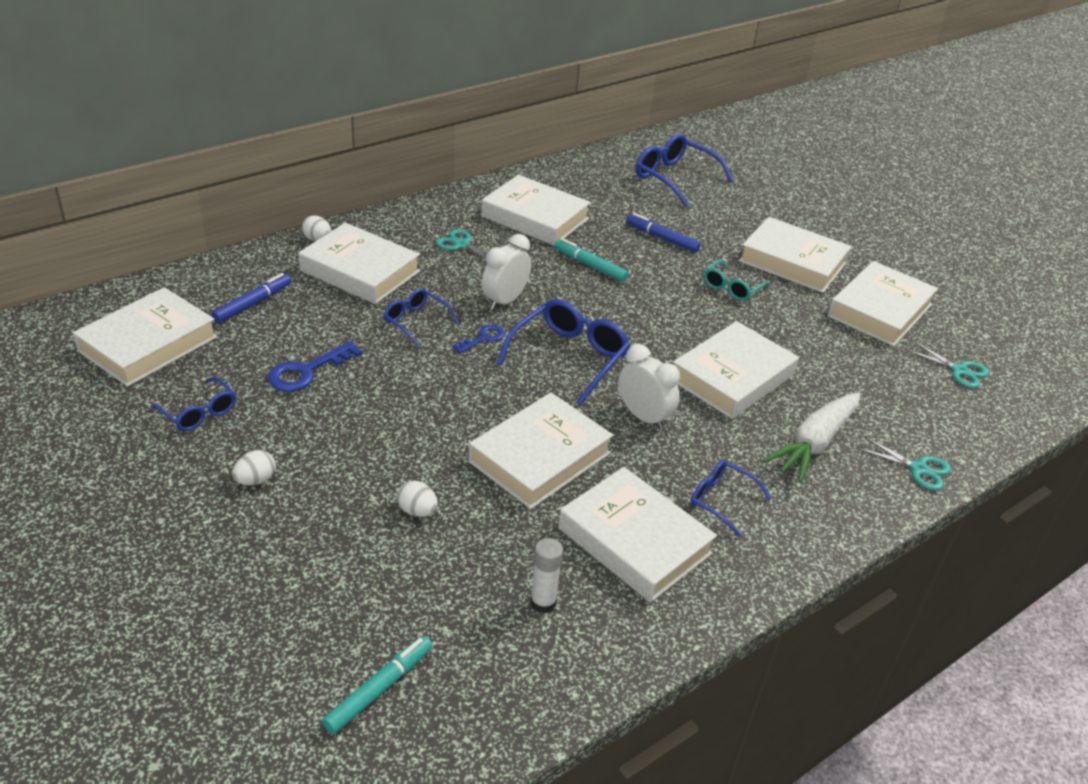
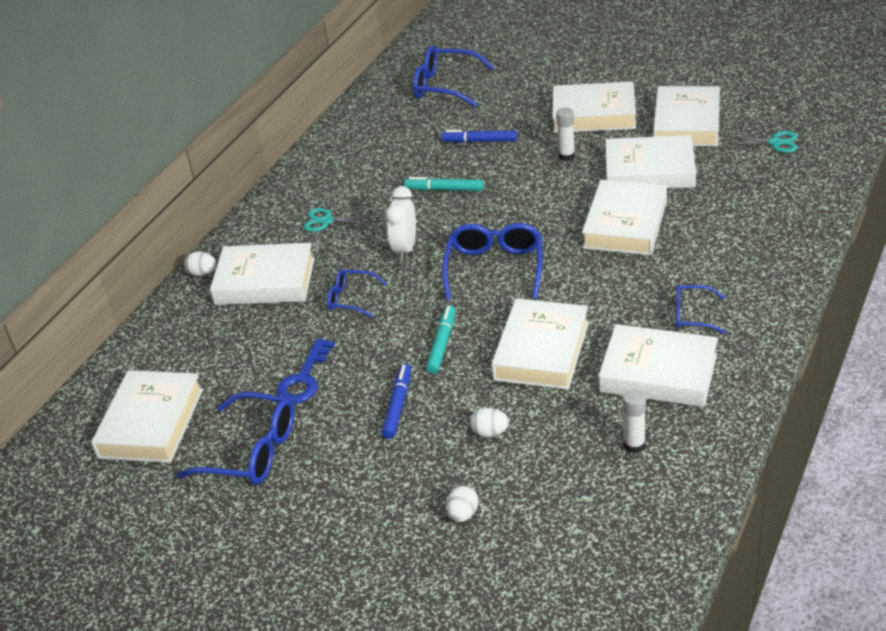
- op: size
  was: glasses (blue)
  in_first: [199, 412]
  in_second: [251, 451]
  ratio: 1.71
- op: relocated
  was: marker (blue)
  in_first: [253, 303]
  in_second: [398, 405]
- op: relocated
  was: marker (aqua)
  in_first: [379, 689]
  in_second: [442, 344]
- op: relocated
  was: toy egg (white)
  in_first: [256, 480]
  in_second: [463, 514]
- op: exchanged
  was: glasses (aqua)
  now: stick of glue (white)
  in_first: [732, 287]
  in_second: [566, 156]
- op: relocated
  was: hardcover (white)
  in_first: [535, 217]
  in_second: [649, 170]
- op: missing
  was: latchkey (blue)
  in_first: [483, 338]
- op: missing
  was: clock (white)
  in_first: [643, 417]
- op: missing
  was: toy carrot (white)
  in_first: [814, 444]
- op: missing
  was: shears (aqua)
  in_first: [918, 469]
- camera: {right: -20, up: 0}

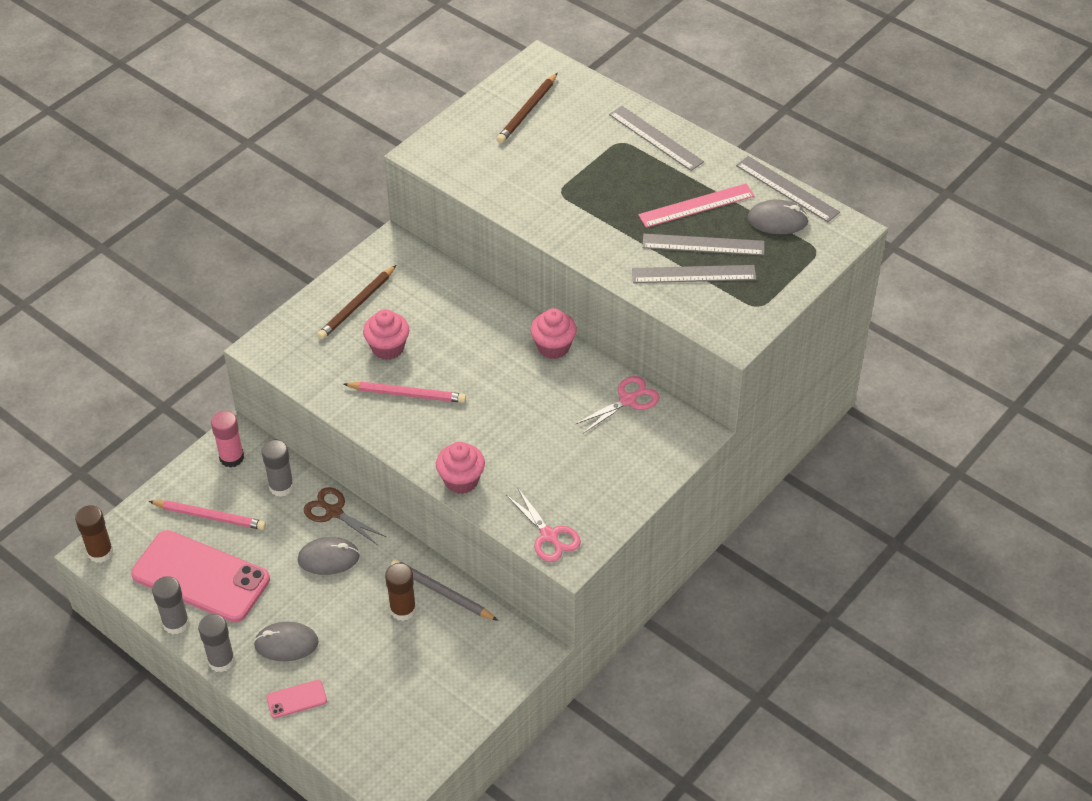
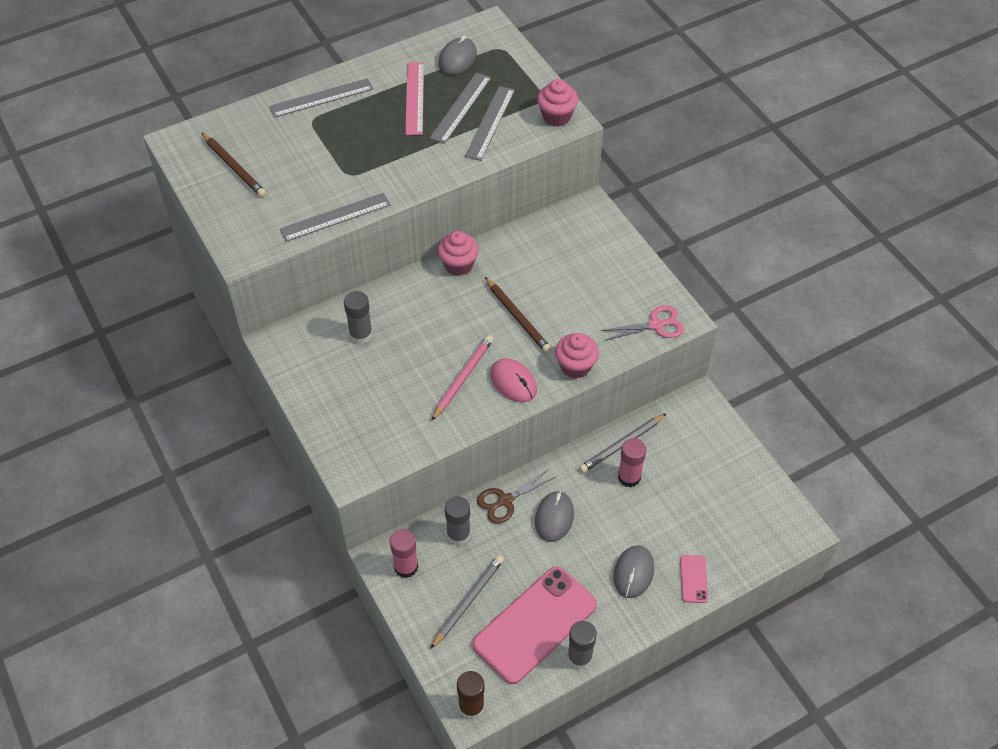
- op: relocated
  was: ruler (grey)
  in_first: [787, 189]
  in_second: [335, 217]
- op: relocated
  was: stick of glue (grey)
  in_first: [221, 660]
  in_second: [361, 334]
- op: colour
  was: wooden pencil (pink)
  now: wooden pencil (grey)
  in_first: [210, 516]
  in_second: [468, 601]
- op: relocated
  was: wooden pencil (brown)
  in_first: [357, 305]
  in_second: [517, 317]
- op: appeared
  now: PC mouse (pink)
  in_second: [513, 382]
- op: relocated
  was: fairy cake (pink)
  in_first: [388, 348]
  in_second: [556, 116]
- op: colour
  was: stick of glue (brown)
  now: stick of glue (pink)
  in_first: [403, 610]
  in_second: [629, 477]
- op: missing
  was: shears (pink)
  in_first: [628, 400]
- camera: {right: -70, up: 5}

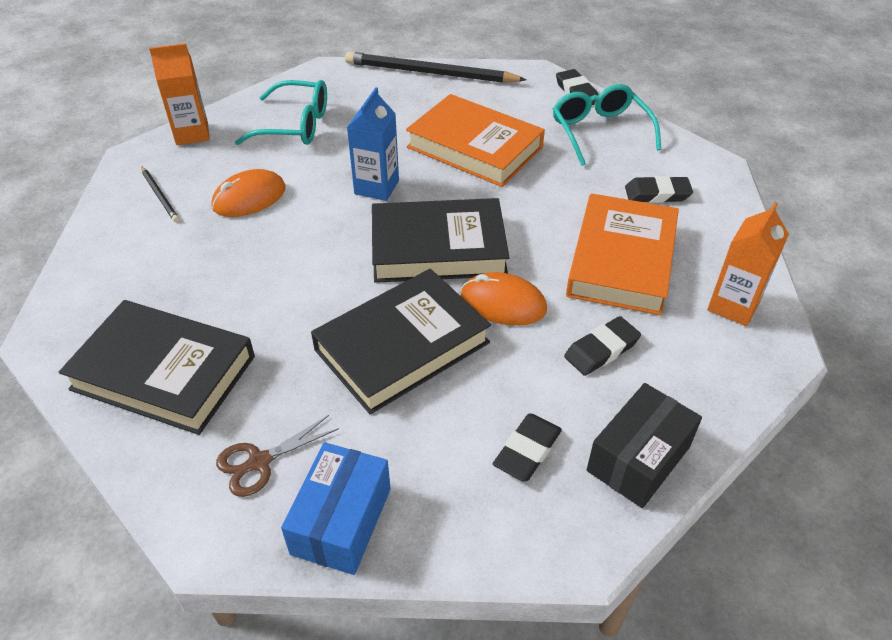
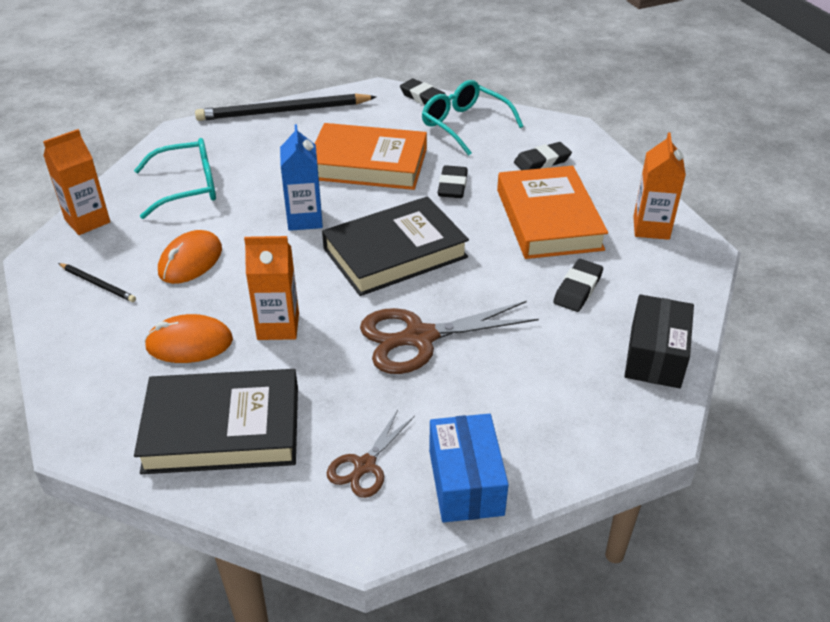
- op: relocated
  was: PC mouse (bright orange)
  in_first: [503, 303]
  in_second: [189, 343]
- op: appeared
  now: milk carton (bright orange)
  in_second: [278, 326]
- op: exchanged
  was: hardcover (jet-black)
  now: shears (brown)
  in_first: [402, 346]
  in_second: [420, 337]
- op: relocated
  was: eraser (jet-black)
  in_first: [527, 450]
  in_second: [452, 186]
- camera: {right: -25, up: -5}

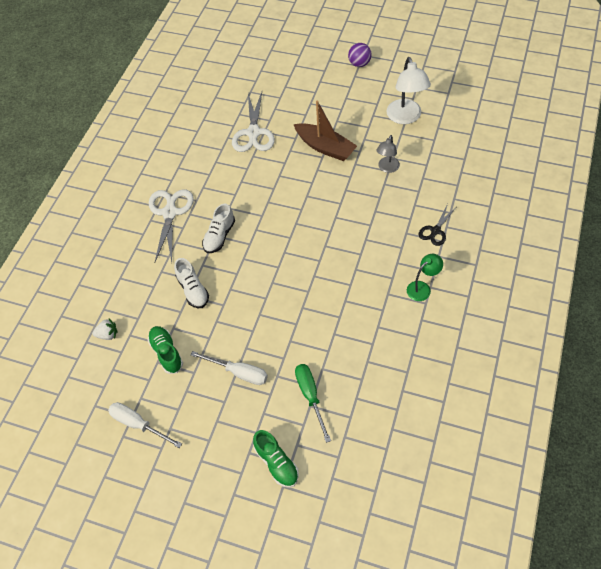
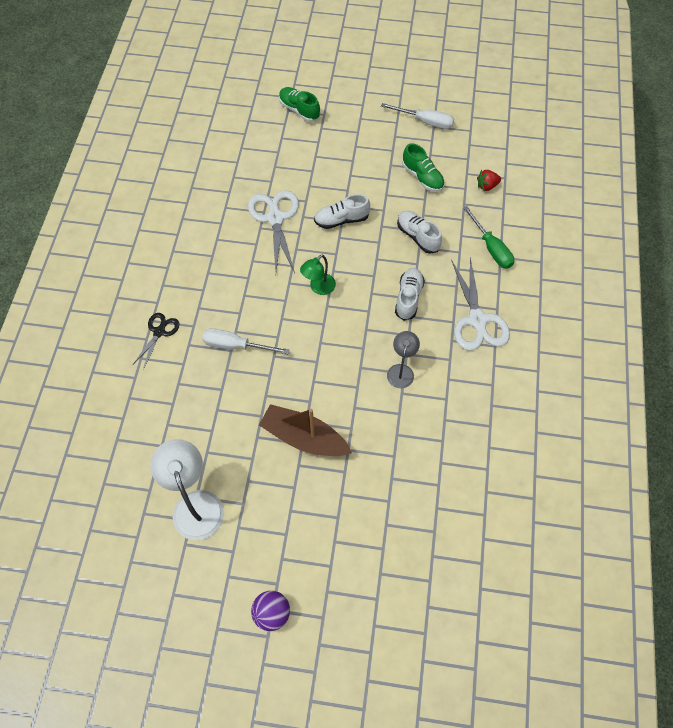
- op: relocated
  was: hand screwdriver (white)
  in_first: [239, 372]
  in_second: [236, 345]
- op: relocated
  was: shears (white)
  in_first: [253, 133]
  in_second: [275, 218]
- op: relocated
  was: reading lamp (emerald)
  in_first: [422, 288]
  in_second: [318, 288]
- op: appeared
  now: sneaker (white)
  in_second: [341, 220]
- op: relocated
  was: reading lamp (grey)
  in_first: [387, 168]
  in_second: [401, 370]
- op: relocated
  was: hand screwdriver (emerald)
  in_first: [310, 396]
  in_second: [491, 248]
- op: colour
  was: berry (white)
  now: berry (red)
  in_first: [108, 334]
  in_second: [487, 186]
- camera: {right: 165, up: 5}

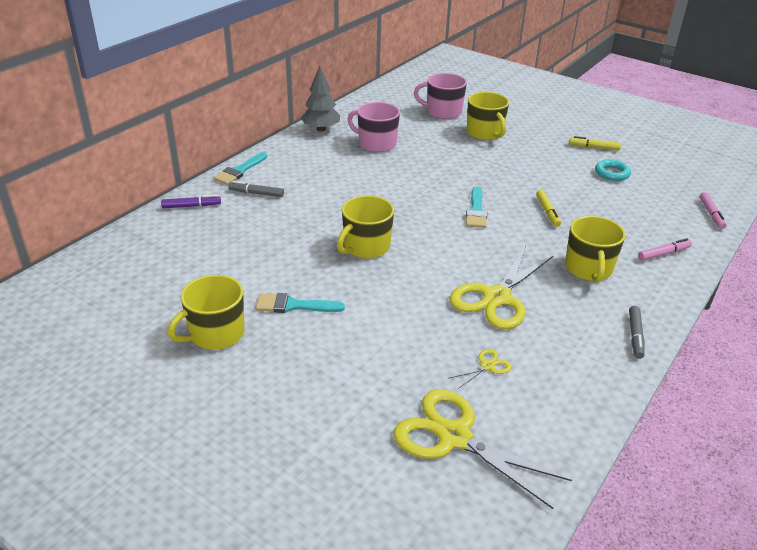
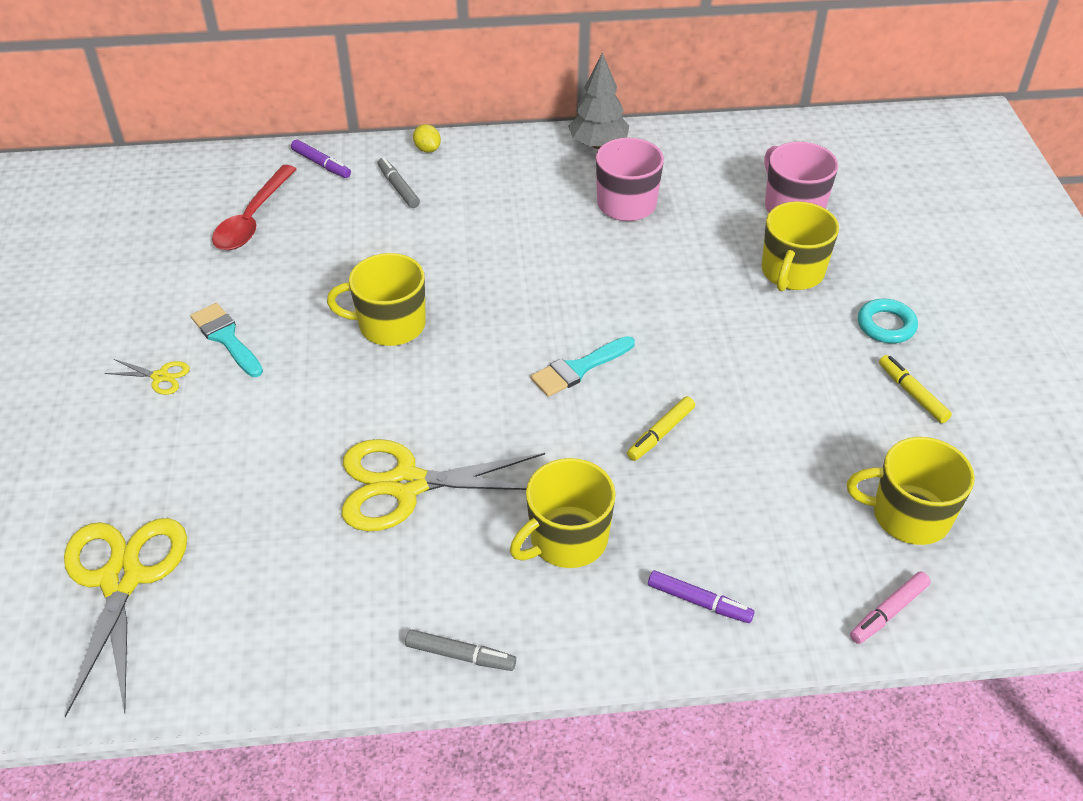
- op: relocated
  was: shears (golden)
  in_first: [487, 366]
  in_second: [160, 377]
- op: appeared
  now: tablespoon (red)
  in_second: [253, 219]
- op: spun
  was: marker (grey)
  in_first: [635, 336]
  in_second: [460, 655]
  clockwise: -135
- op: exchanged
  was: paintbrush (aqua)
  now: lemon (golden)
  in_first: [239, 171]
  in_second: [427, 149]
- op: colour
  was: marker (pink)
  now: marker (purple)
  in_first: [663, 254]
  in_second: [699, 602]
- op: relocated
  was: tea mug (golden)
  in_first: [215, 334]
  in_second: [908, 515]
- op: relocated
  was: ring (aqua)
  in_first: [612, 173]
  in_second: [886, 325]
- camera: {right: 50, up: 10}

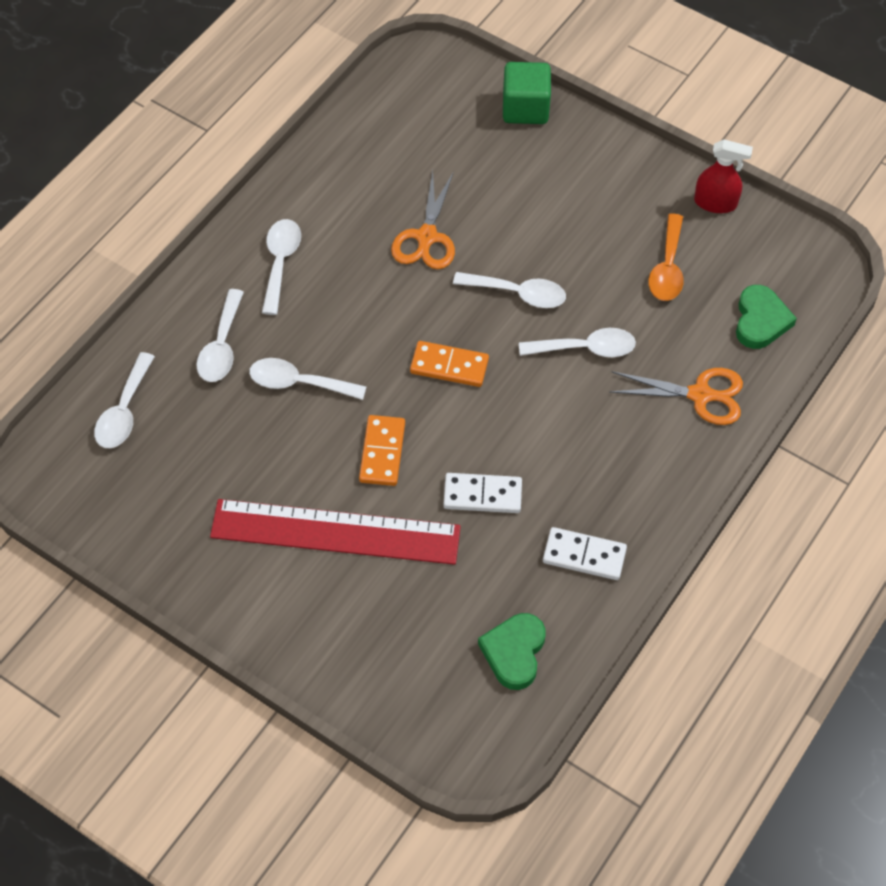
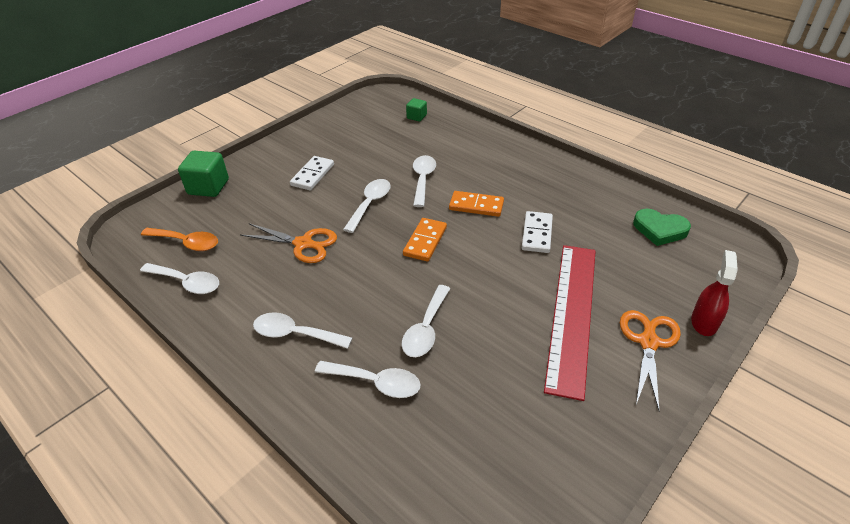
- op: relocated
  was: tablespoon (white)
  in_first: [124, 411]
  in_second: [186, 283]
- op: relocated
  was: tablespoon (bright orange)
  in_first: [667, 267]
  in_second: [186, 243]
- op: relocated
  was: domino (white)
  in_first: [584, 555]
  in_second: [312, 175]
- op: exchanged
  was: heart (emerald)
  now: block (emerald)
  in_first: [760, 320]
  in_second: [416, 117]
- op: relocated
  was: domino (bright orange)
  in_first: [382, 452]
  in_second: [476, 206]
- op: relocated
  was: shears (bright orange)
  in_first: [700, 395]
  in_second: [648, 342]
- op: relocated
  was: spray cleaner (red)
  in_first: [715, 203]
  in_second: [704, 322]
- camera: {right: -80, up: -15}

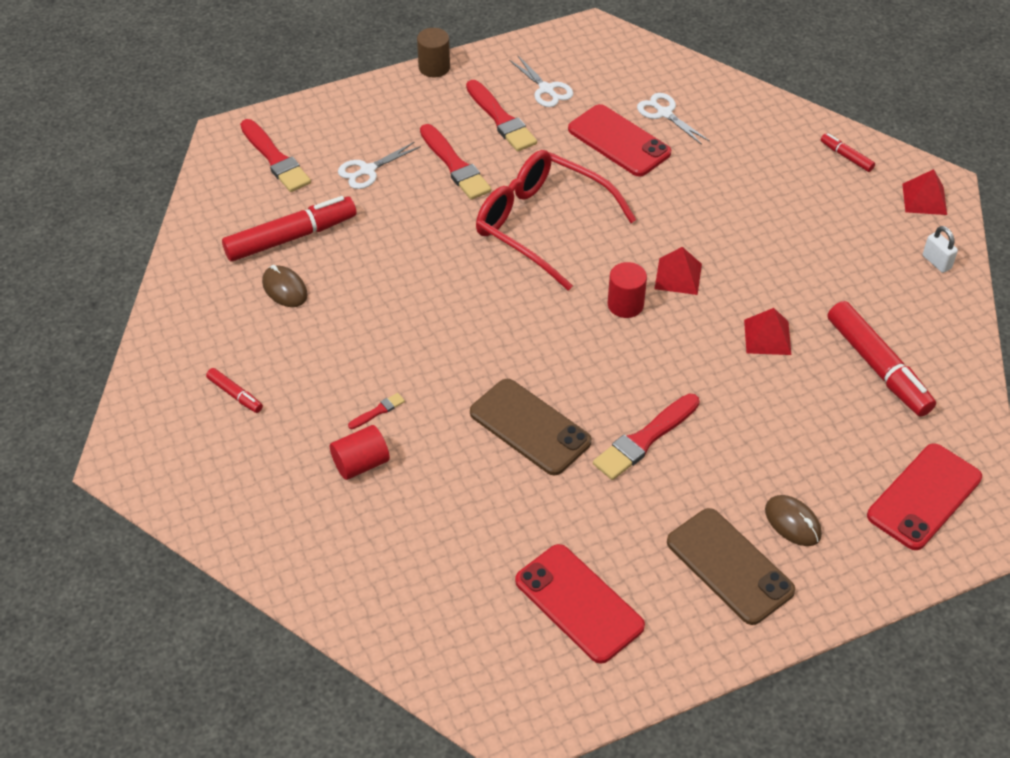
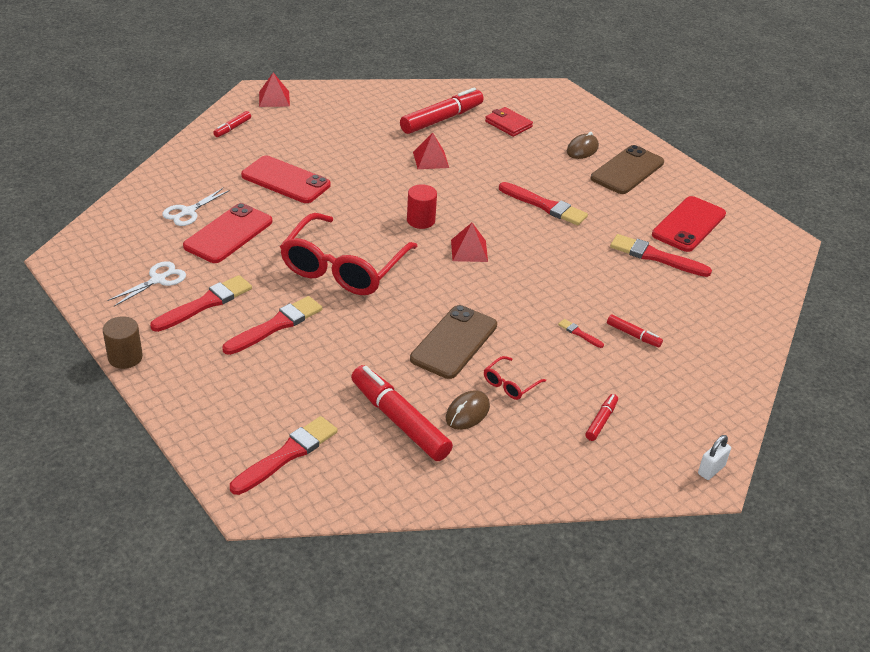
- op: relocated
  was: mobile phone (red)
  in_first: [924, 497]
  in_second: [285, 180]
- op: relocated
  was: mobile phone (brown)
  in_first: [530, 427]
  in_second: [454, 342]
- op: relocated
  was: pyramid shape (red)
  in_first: [678, 276]
  in_second: [469, 250]
- op: appeared
  now: glasses (red)
  in_second: [510, 384]
- op: appeared
  now: card wallet (red)
  in_second: [508, 124]
- op: exchanged
  was: cylinder (red)
  now: marker (red)
  in_first: [361, 464]
  in_second: [633, 335]
- op: appeared
  now: paintbrush (red)
  in_second: [656, 257]
- op: relocated
  was: lock (white)
  in_first: [936, 262]
  in_second: [711, 470]
- op: missing
  was: shears (white)
  in_first: [367, 170]
- camera: {right: -105, up: -10}

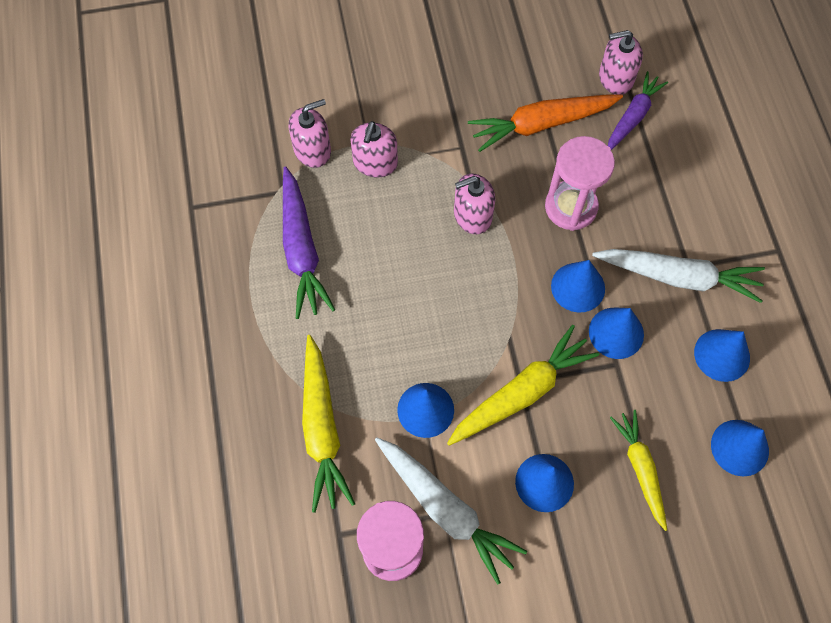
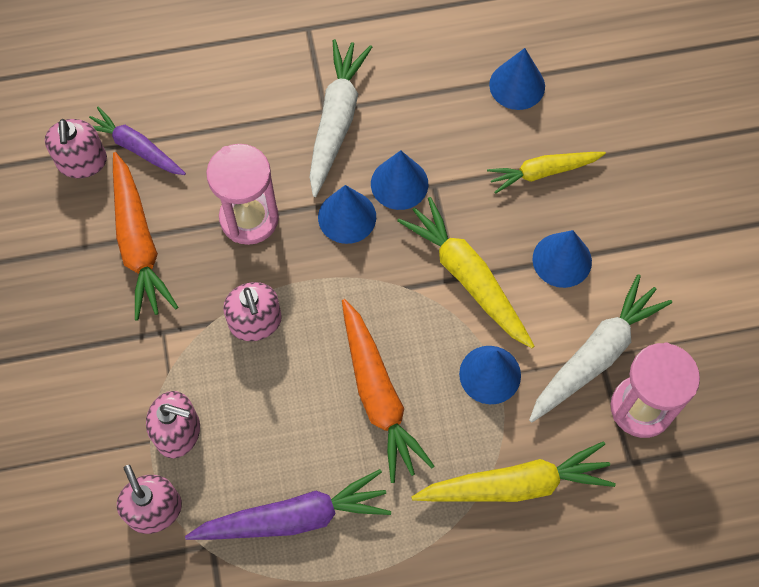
- op: appeared
  now: toy carrot (bright orange)
  in_second: [378, 396]
- op: missing
  was: cone shape (blue)
  in_first: [722, 355]
- camera: {right: -90, up: 0}

